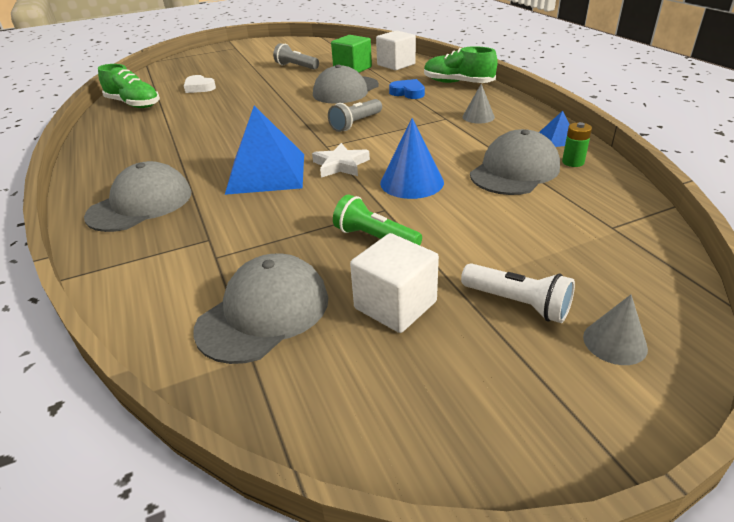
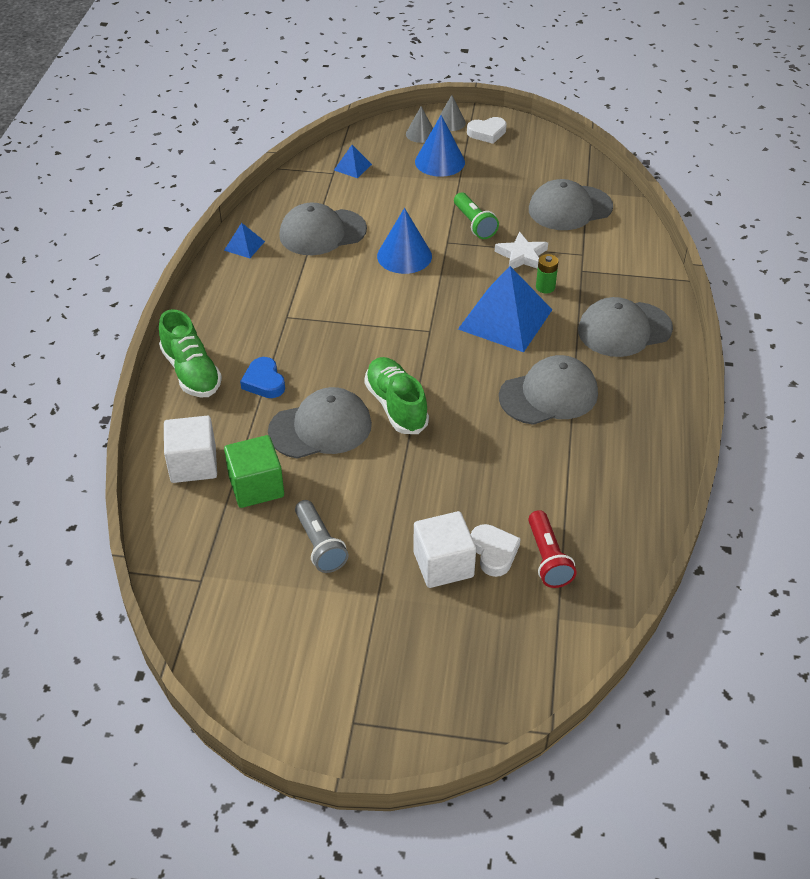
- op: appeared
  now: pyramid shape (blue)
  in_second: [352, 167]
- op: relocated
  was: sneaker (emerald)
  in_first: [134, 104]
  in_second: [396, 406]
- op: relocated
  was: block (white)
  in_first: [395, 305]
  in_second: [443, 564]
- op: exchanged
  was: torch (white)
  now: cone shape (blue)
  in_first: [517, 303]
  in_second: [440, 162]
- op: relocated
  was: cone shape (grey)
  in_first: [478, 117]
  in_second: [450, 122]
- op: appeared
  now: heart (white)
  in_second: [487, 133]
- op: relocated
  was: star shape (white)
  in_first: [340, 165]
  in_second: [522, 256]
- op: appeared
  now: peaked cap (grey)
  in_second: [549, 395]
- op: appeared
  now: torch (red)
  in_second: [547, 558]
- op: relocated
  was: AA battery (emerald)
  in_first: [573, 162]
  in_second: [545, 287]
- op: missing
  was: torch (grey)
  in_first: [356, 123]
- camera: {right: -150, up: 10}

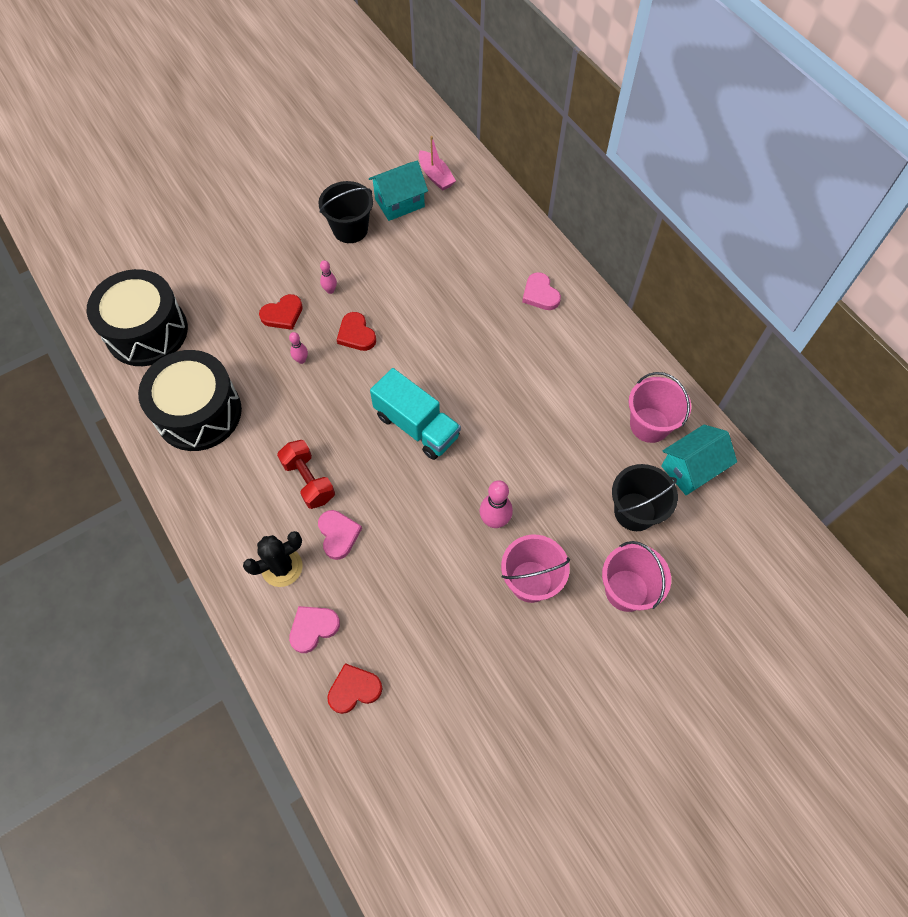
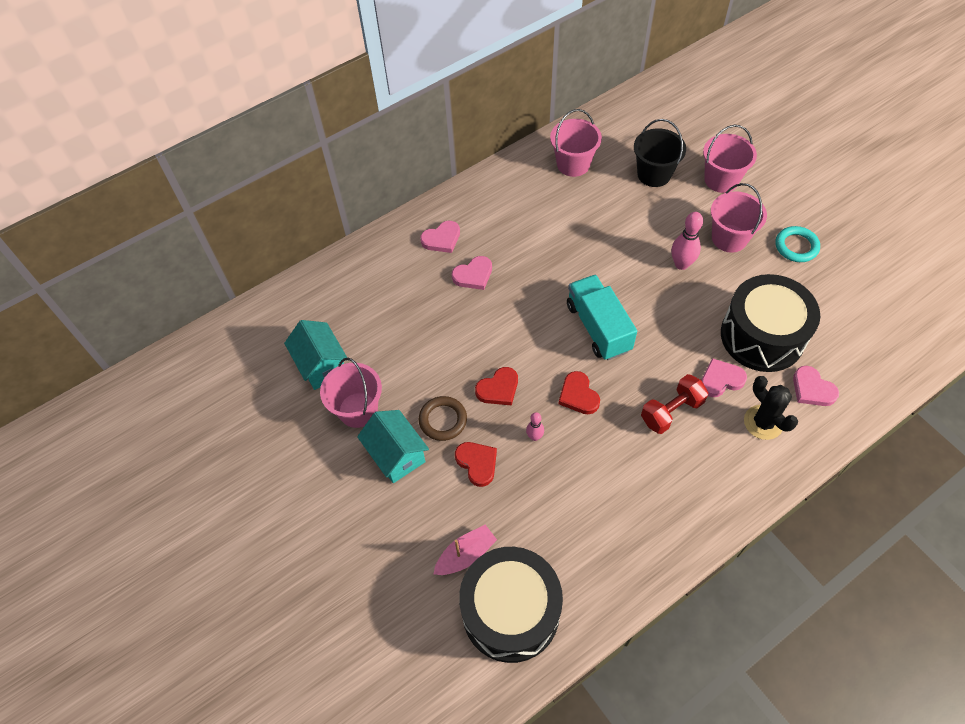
- op: colour
  was: pail (jet-black)
  now: pail (pink)
  in_first: [350, 229]
  in_second: [358, 410]
- op: relocated
  was: cottage (aqua)
  in_first: [691, 469]
  in_second: [396, 455]
- op: exchanged
  was: bowling pin (pink)
  now: ring (brown)
  in_first: [330, 290]
  in_second: [443, 420]
- op: relocated
  was: toy boat (pink)
  in_first: [436, 176]
  in_second: [465, 555]
- op: appeared
  now: heart (pink)
  in_second: [473, 275]
- op: relocated
  was: heart (red)
  in_first: [354, 689]
  in_second: [578, 395]
- op: spun
  was: lorry (aqua)
  in_first: [416, 426]
  in_second: [598, 327]
  clockwise: -60
- op: relocated
  was: toy drum (jet-black)
  in_first: [198, 413]
  in_second: [762, 336]
- op: appeared
  now: ring (aqua)
  in_second: [796, 246]
- camera: {right: -90, up: -5}

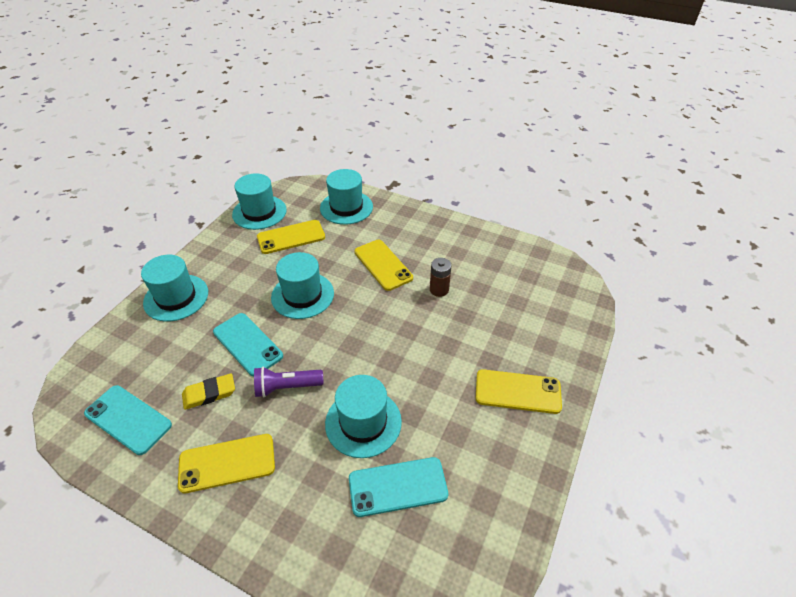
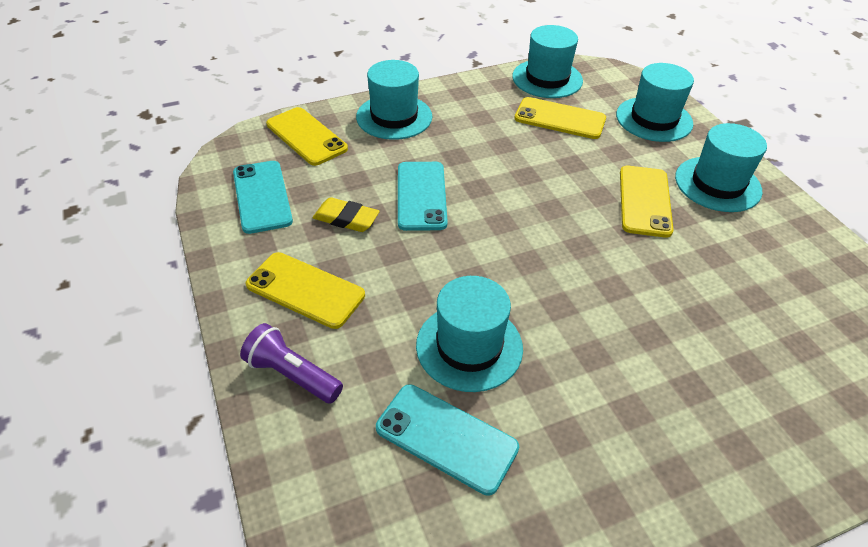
- op: relocated
  was: torch (purple)
  in_first: [287, 387]
  in_second: [292, 374]
- op: relocated
  was: mobile phone (golden)
  in_first: [517, 392]
  in_second: [306, 136]
- op: relocated
  was: hat (aqua)
  in_first: [302, 295]
  in_second: [717, 184]
- op: missing
  was: AA battery (brown)
  in_first: [439, 290]
- camera: {right: 40, up: 0}

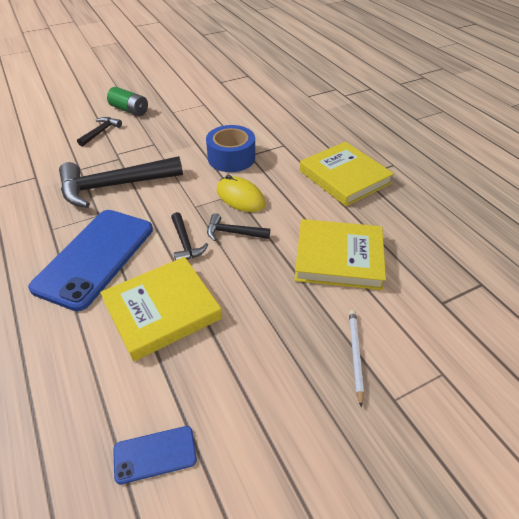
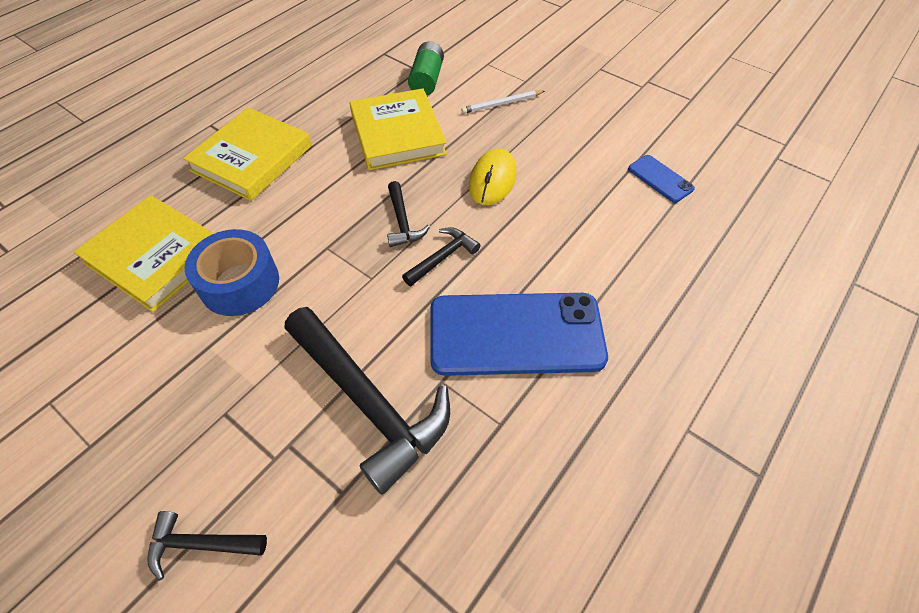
- op: relocated
  was: hardcover (golden)
  in_first: [162, 310]
  in_second: [156, 256]
- op: relocated
  was: AA battery (emerald)
  in_first: [129, 110]
  in_second: [427, 80]
- op: relocated
  was: PC mouse (golden)
  in_first: [240, 197]
  in_second: [492, 180]
- camera: {right: -115, up: 10}

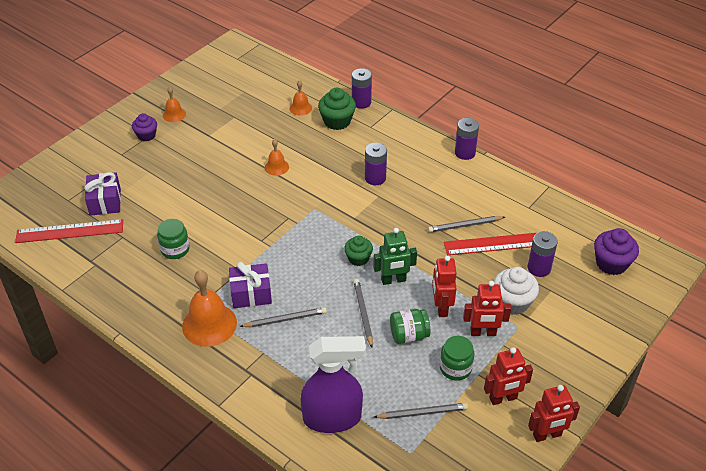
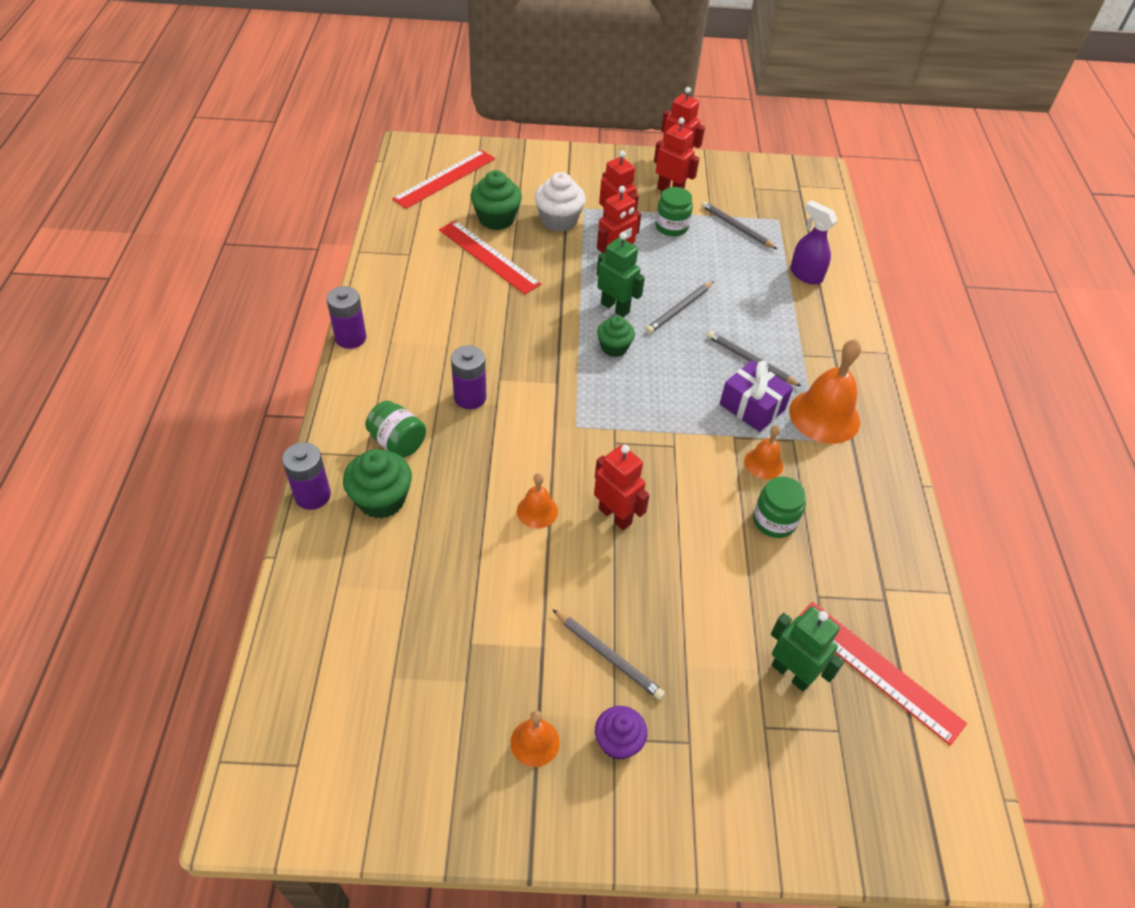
- op: relocated
  was: preserve jar (emerald)
  in_first: [409, 335]
  in_second: [397, 442]
- op: exchanged
  was: fairy cake (purple)
  now: ruler (red)
  in_first: [611, 263]
  in_second: [445, 179]
- op: exchanged
  was: AA battery (purple)
  now: fairy cake (emerald)
  in_first: [539, 268]
  in_second: [496, 219]
- op: relocated
  was: wooden pencil (grey)
  in_first: [465, 225]
  in_second: [608, 656]
- op: appeared
  now: robot (red)
  in_second: [615, 516]
- op: relocated
  was: hand bell (bright orange)
  in_first: [300, 108]
  in_second: [763, 463]
- op: exchanged
  was: gift (purple)
  now: robot (emerald)
  in_first: [105, 202]
  in_second: [791, 673]
- op: size
  was: spray cleaner (purple)
  in_first: [332, 418]
  in_second: [805, 275]
  ratio: 0.61
- camera: {right: -130, up: 5}

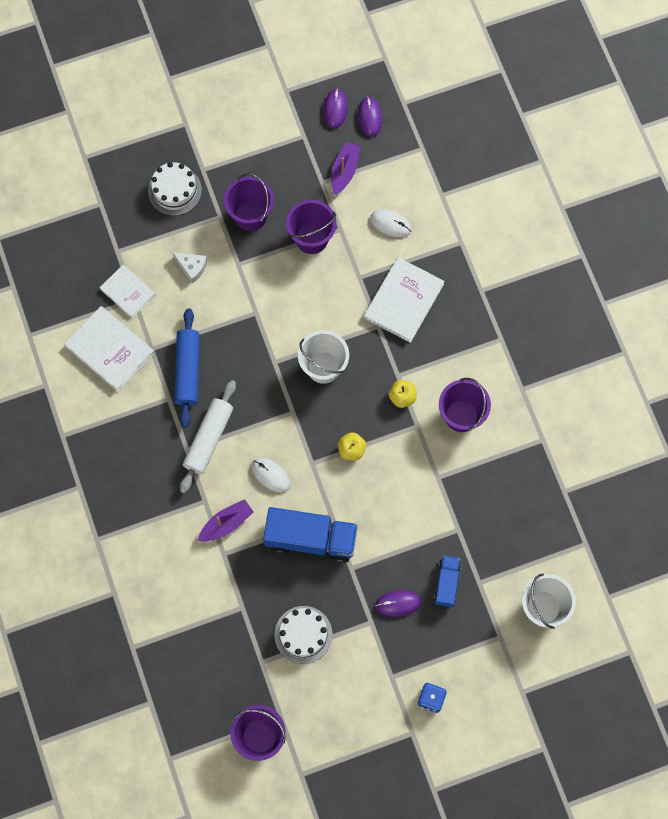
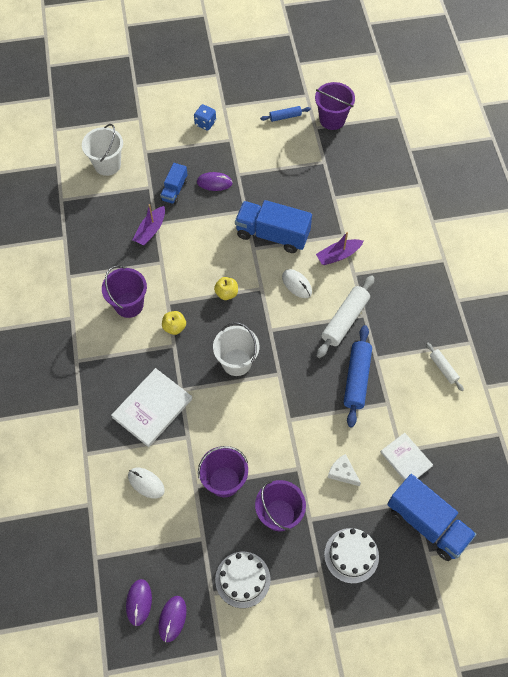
- op: relocated
  was: toy boat (purple)
  in_first: [344, 171]
  in_second: [150, 230]
- op: relocated
  was: layer cake (white)
  in_first: [303, 634]
  in_second: [242, 579]
- op: appeared
  now: dough roller (blue)
  in_second: [285, 117]
- op: appeared
  now: lorry (blue)
  in_second: [427, 523]
- op: appeared
  now: dough roller (white)
  in_second: [443, 368]
- op: missing
  was: hardcover (white)
  in_first: [110, 349]
- camera: {right: -170, up: -10}

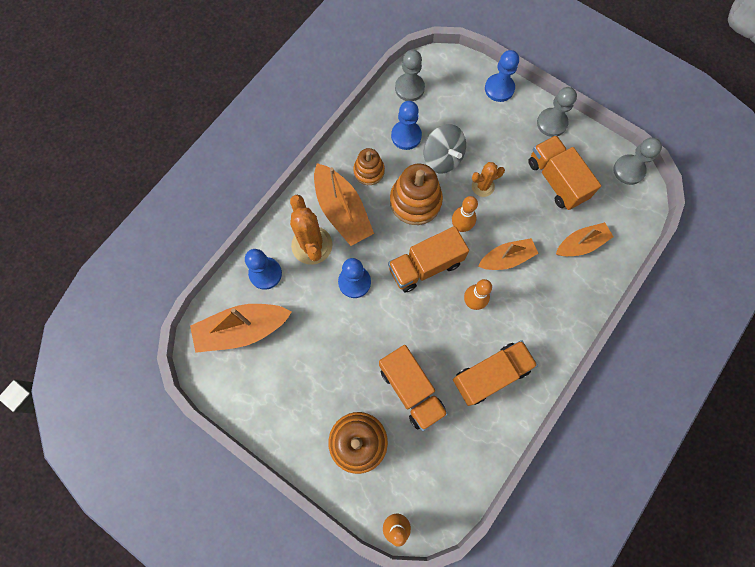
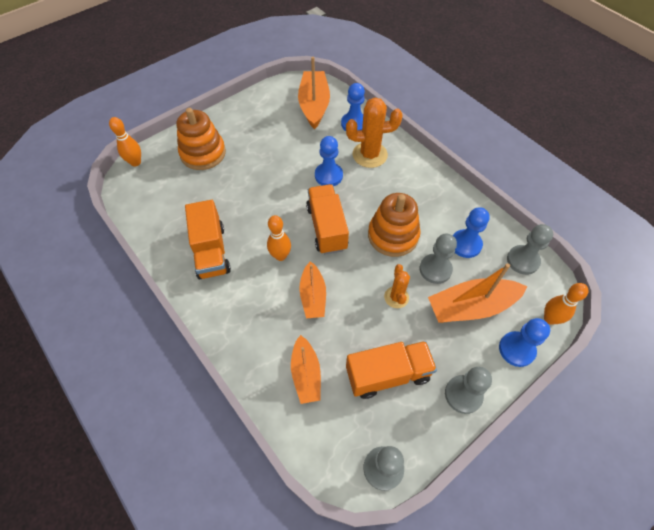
- op: exchanged
  was: spinning top (grey)
  now: pawn (grey)
  in_first: [442, 158]
  in_second: [435, 269]
- op: relocated
  was: toy boat (bright orange)
  in_first: [342, 211]
  in_second: [471, 307]
- op: relocated
  was: bowling pin (bright orange)
  in_first: [460, 226]
  in_second: [550, 318]
- op: missing
  was: ring stacker (bright orange)
  in_first: [369, 171]
- op: missing
  was: lorry (bright orange)
  in_first: [411, 390]
- camera: {right: 105, up: -15}

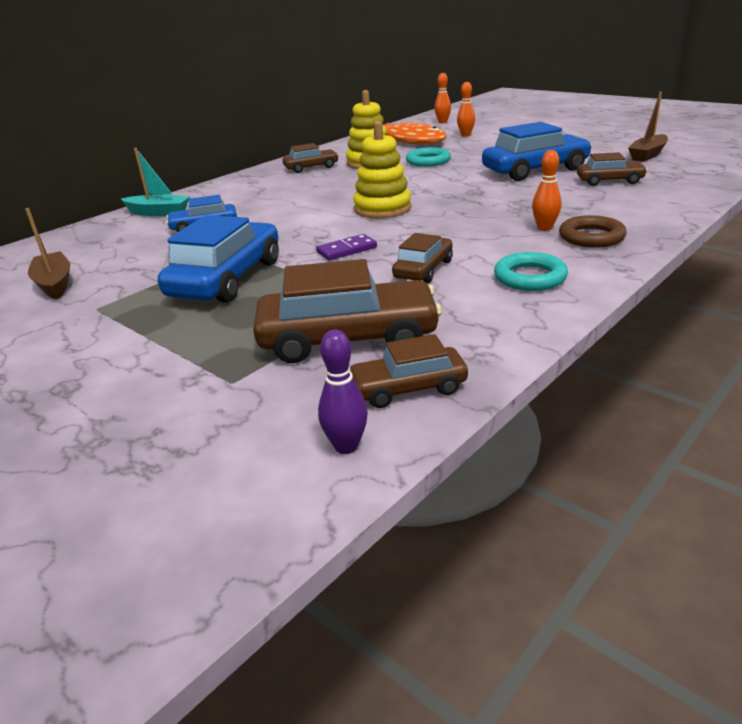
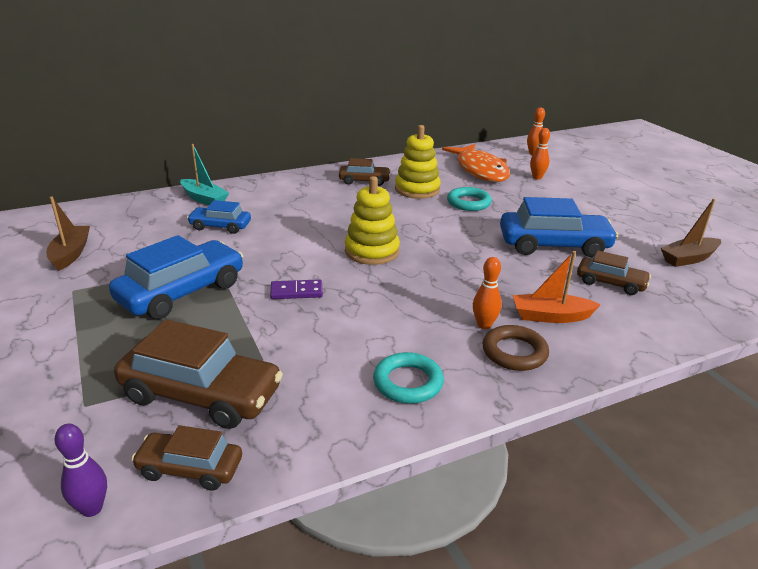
- op: appeared
  now: toy boat (bright orange)
  in_second: [551, 316]
- op: missing
  was: automobile (brown)
  in_first: [423, 269]
- camera: {right: 20, up: 0}

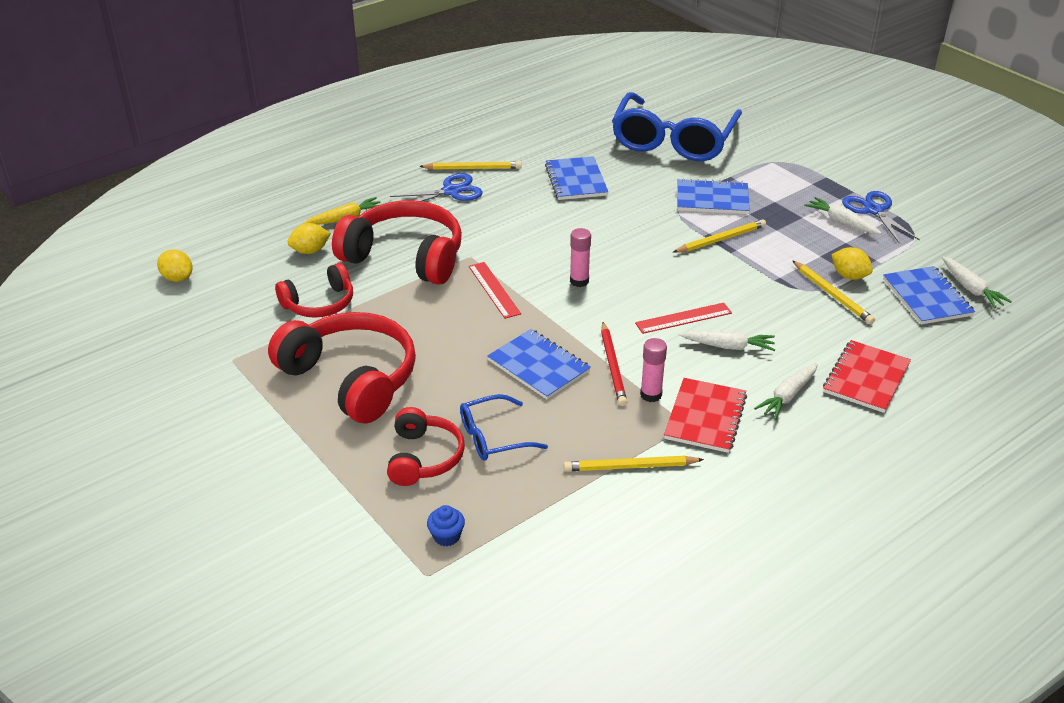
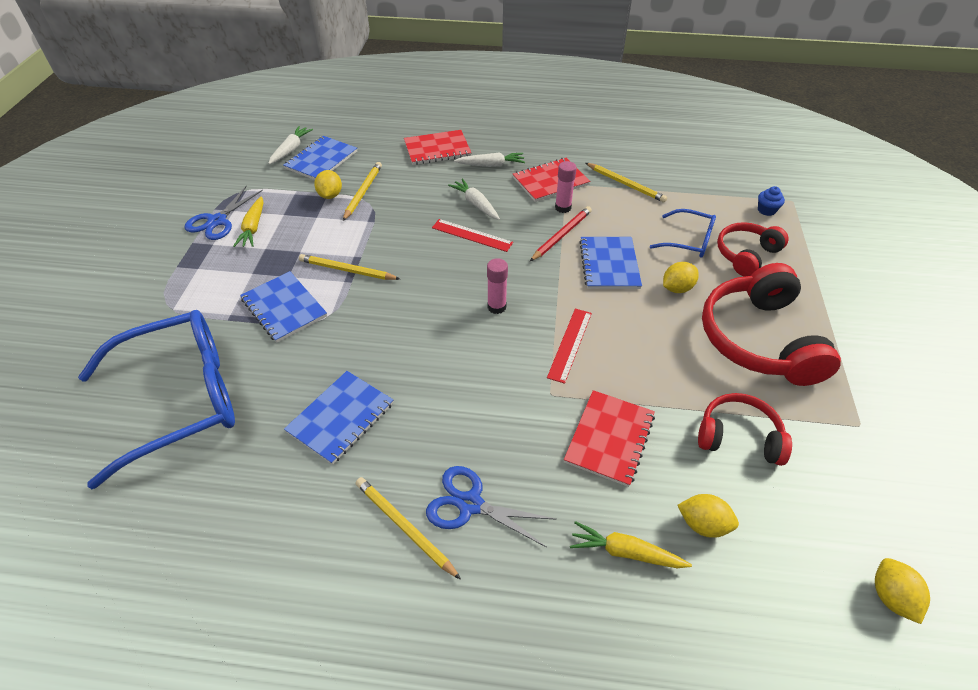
- op: colour
  was: toy carrot (white)
  now: toy carrot (golden)
  in_first: [841, 222]
  in_second: [253, 227]
- op: exchanged
  was: headset (red)
  now: notebook (red)
  in_first: [405, 256]
  in_second: [609, 438]
- op: appeared
  now: lemon (golden)
  in_second: [677, 288]
- camera: {right: -135, up: 10}

